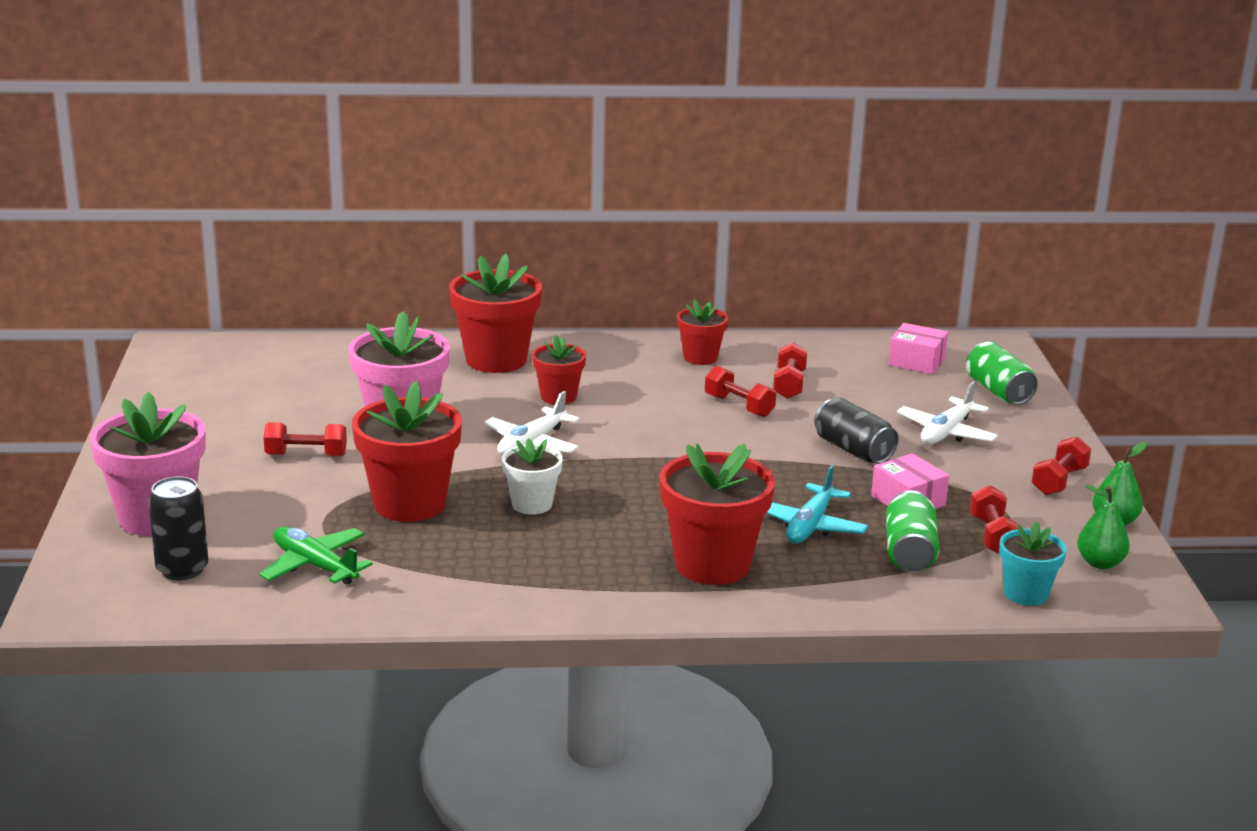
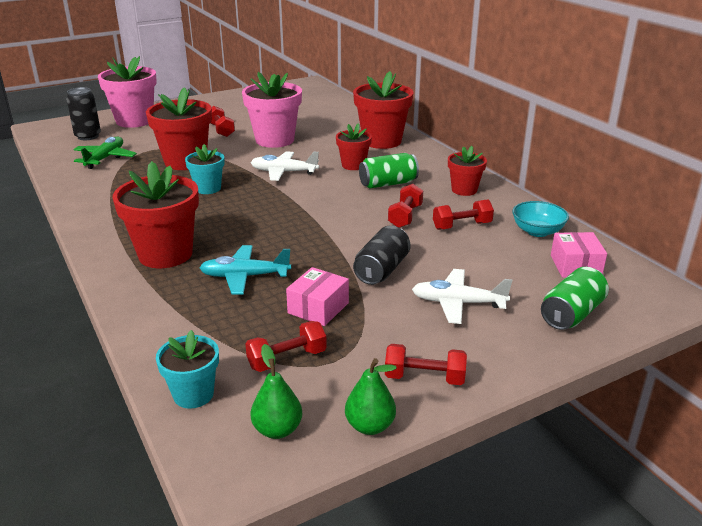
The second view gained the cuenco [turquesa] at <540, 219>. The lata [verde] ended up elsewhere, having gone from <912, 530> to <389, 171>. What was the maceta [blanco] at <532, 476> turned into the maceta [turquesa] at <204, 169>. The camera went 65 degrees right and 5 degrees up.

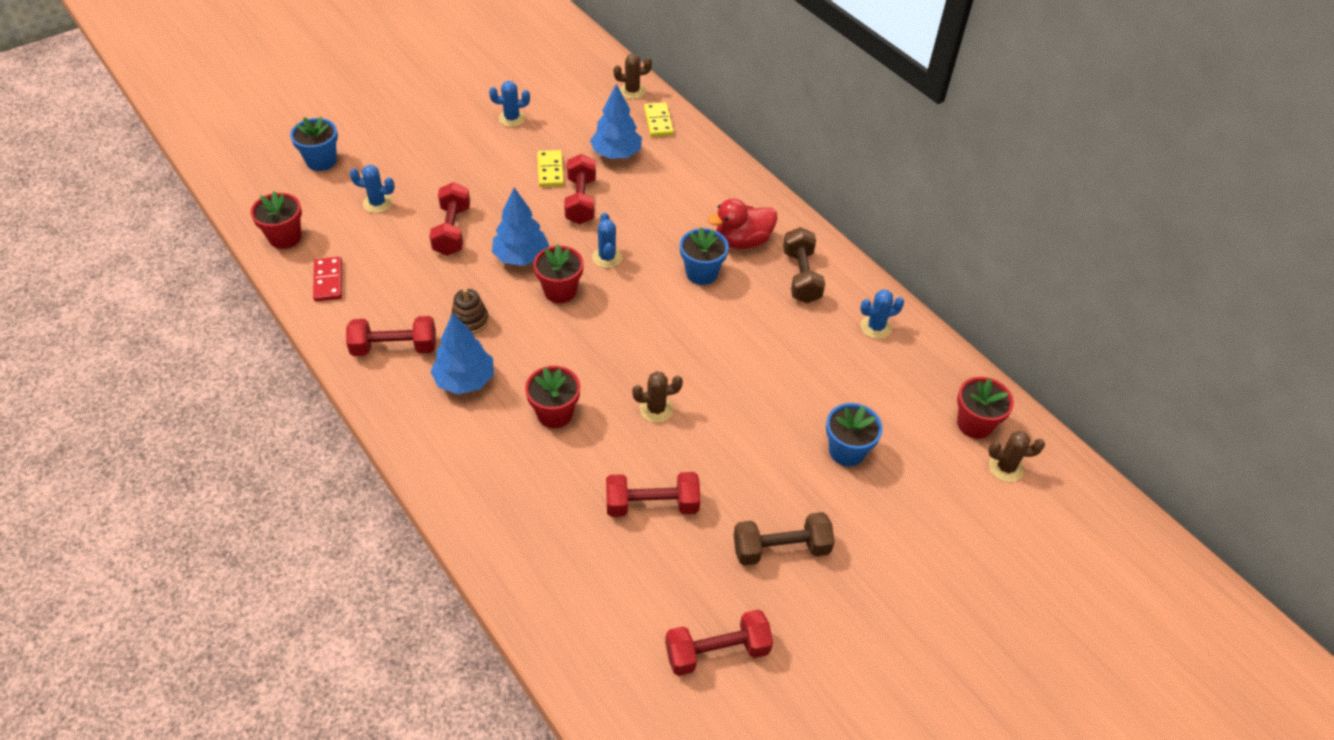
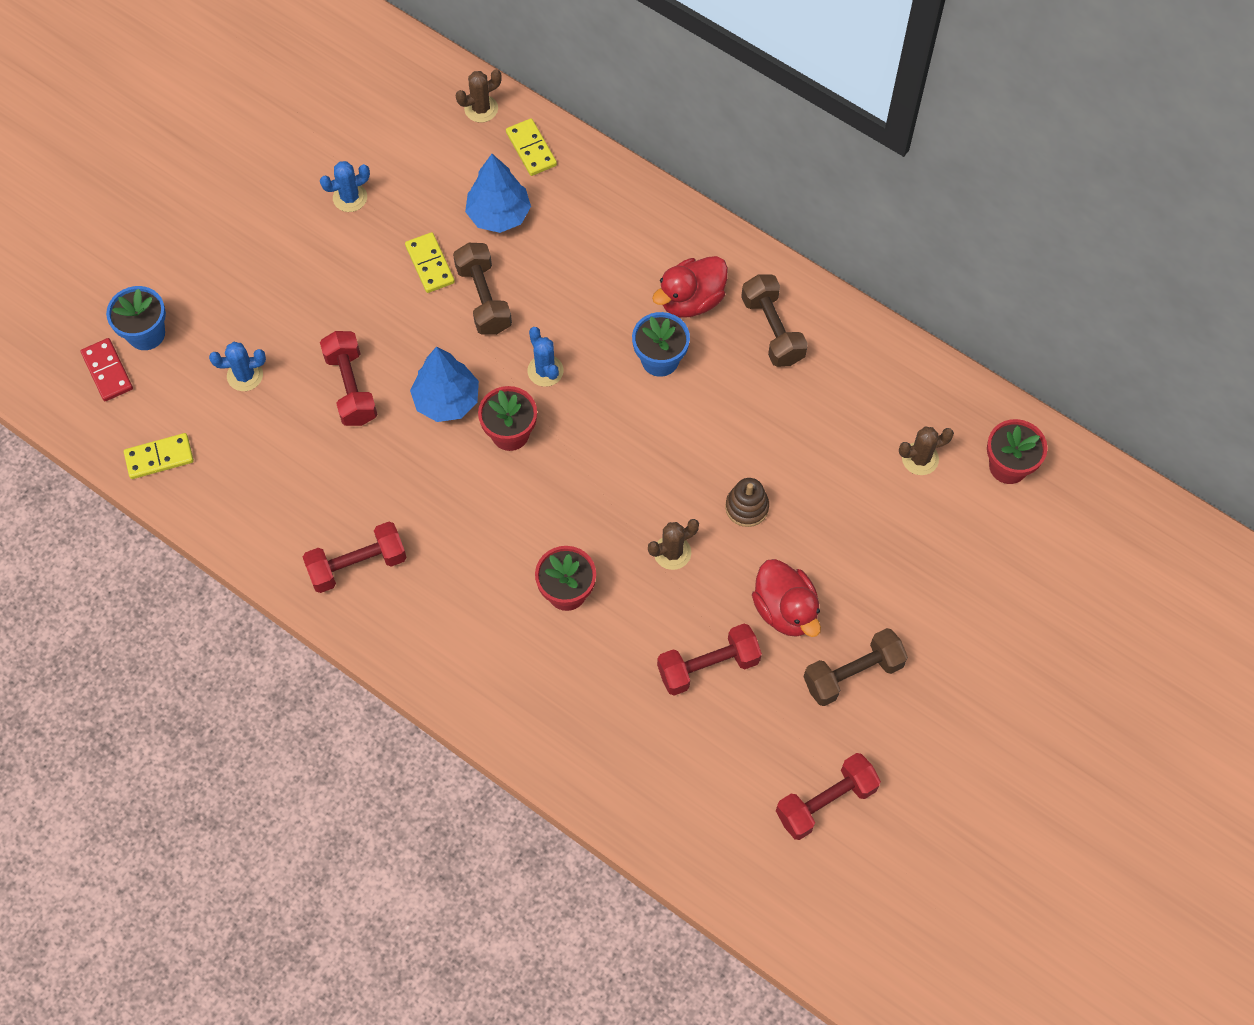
The second view lost the árbol [azul] at <462, 353>. The second view lost the maceta [azul] at <854, 434>. The second view lost the cactus [azul] at <882, 314>. The second view gained the pato [rojo] at <786, 598>. The ficha de dominó [rojo] ended up elsewhere, having gone from <327, 279> to <107, 369>. The juguete apilable [marrón] ended up elsewhere, having gone from <470, 311> to <747, 502>. The cactus [marrón] ended up elsewhere, having gone from <1016, 456> to <926, 450>. Where the maceta [rojo] stood at <276, 220>, the ficha de dominó [amarillo] came to stand at <159, 456>. What was the mancuerna [rojo] at <580, 189> turned into the mancuerna [marrón] at <482, 289>. The camera went 15 degrees left and 15 degrees up.

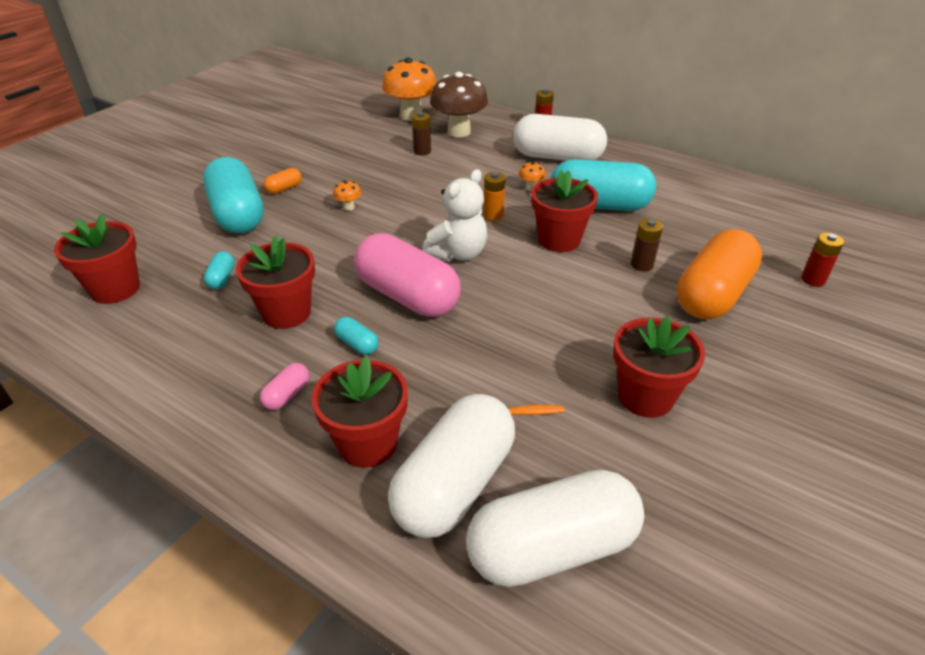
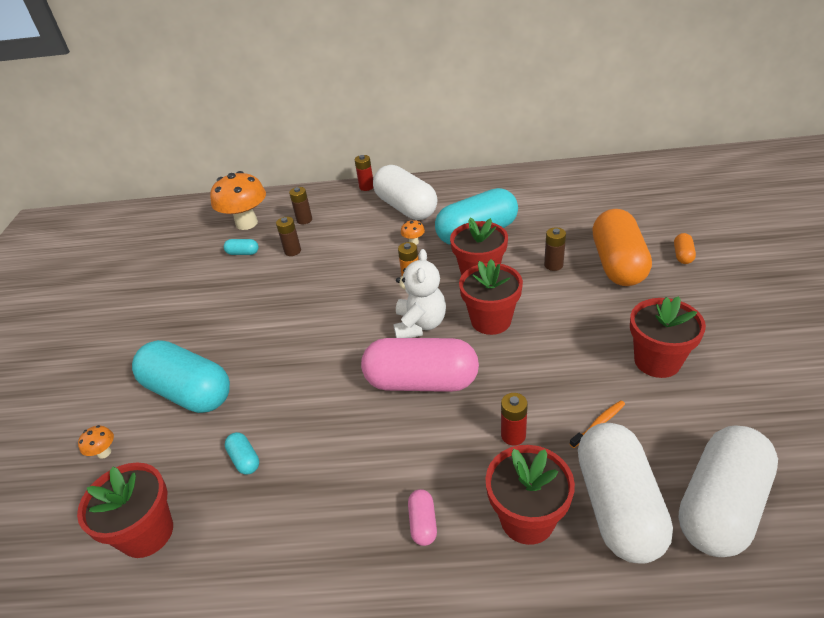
The maceta [rojo] ended up elsewhere, having gone from <275, 282> to <491, 297>. The cápsula [naranja] ended up elsewhere, having gone from <283, 181> to <685, 248>. The seta [naranja] ended up elsewhere, having gone from <347, 195> to <96, 442>. The cápsula [turquesa] ended up elsewhere, having gone from <356, 336> to <241, 247>. The pila [rojo] ended up elsewhere, having gone from <822, 260> to <514, 419>. Where the seta [marrón] stood at <459, 104>, the pila [marrón] came to stand at <300, 205>. The cápsula [blanco] at <560, 137> ended up facing another way, 75 degrees clockwise from before. The camera went 30 degrees left and 0 degrees up.

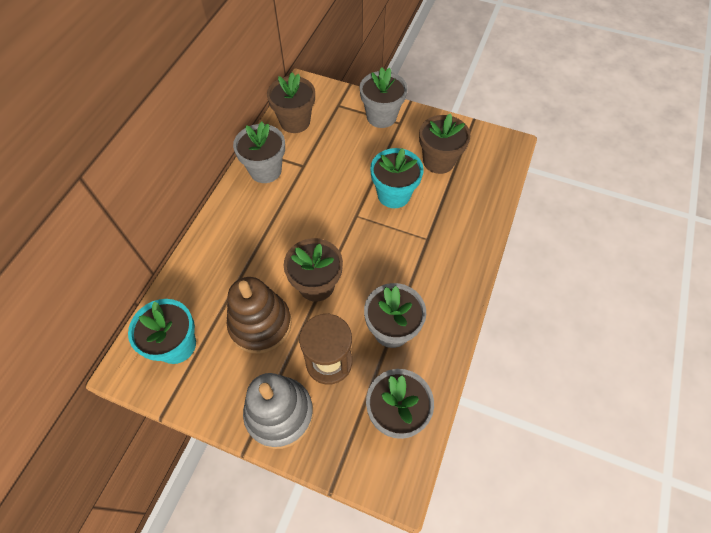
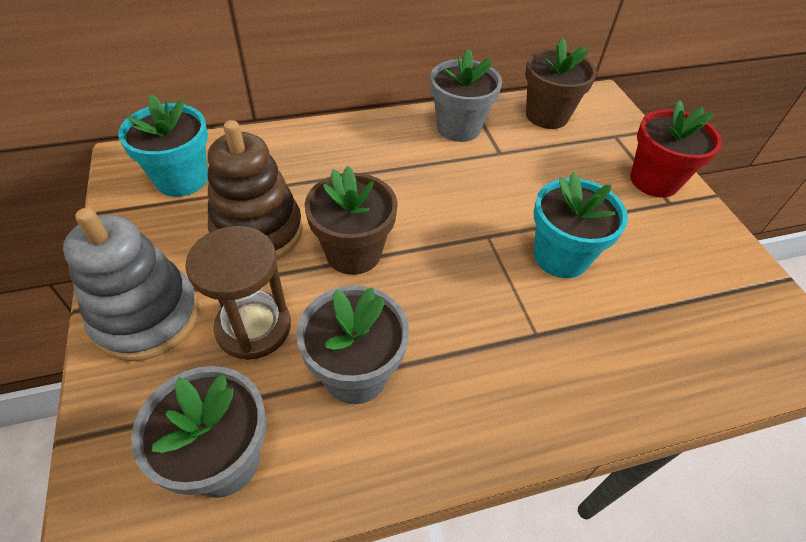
The second view lost the maceta [marrón] at <445, 143>. What was the maceta [gris] at <384, 97> turned into the maceta [rojo] at <676, 148>. The camera went 50 degrees right and 10 degrees down.

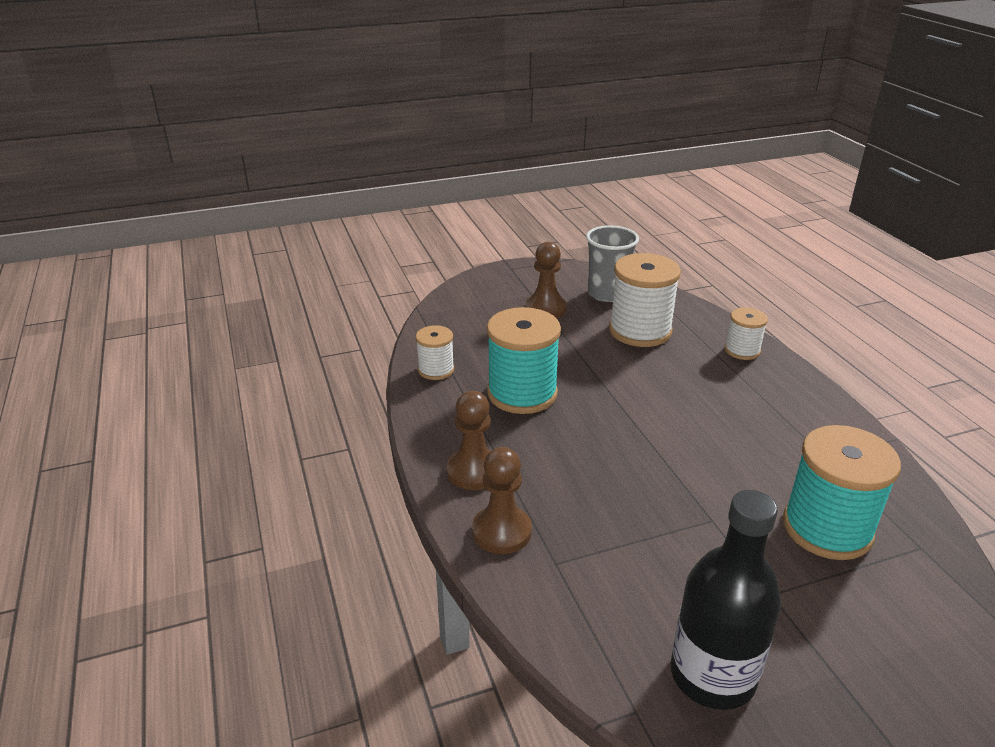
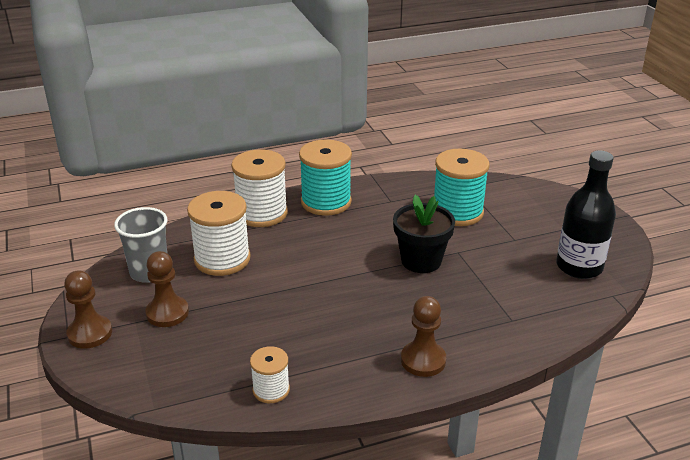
The second view gained the maceta [negro] at <424, 234>. The peón [marrón] ended up elsewhere, having gone from <502, 500> to <88, 310>. The carrete [turquesa] ended up elsewhere, having gone from <524, 360> to <325, 177>. The size of the carrete [blanco] at <746, 333> changed by a factor of 1.84. The camera went 90 degrees left and 0 degrees up.

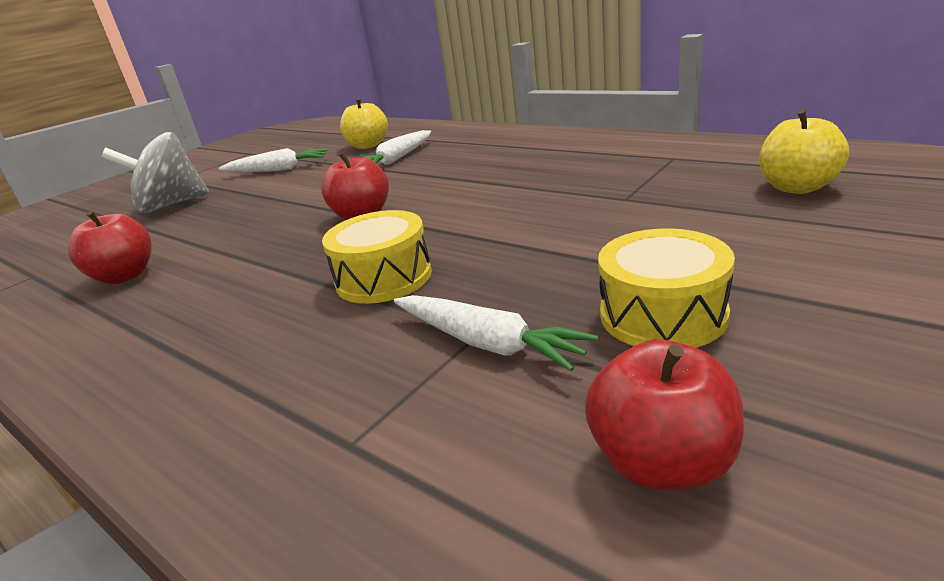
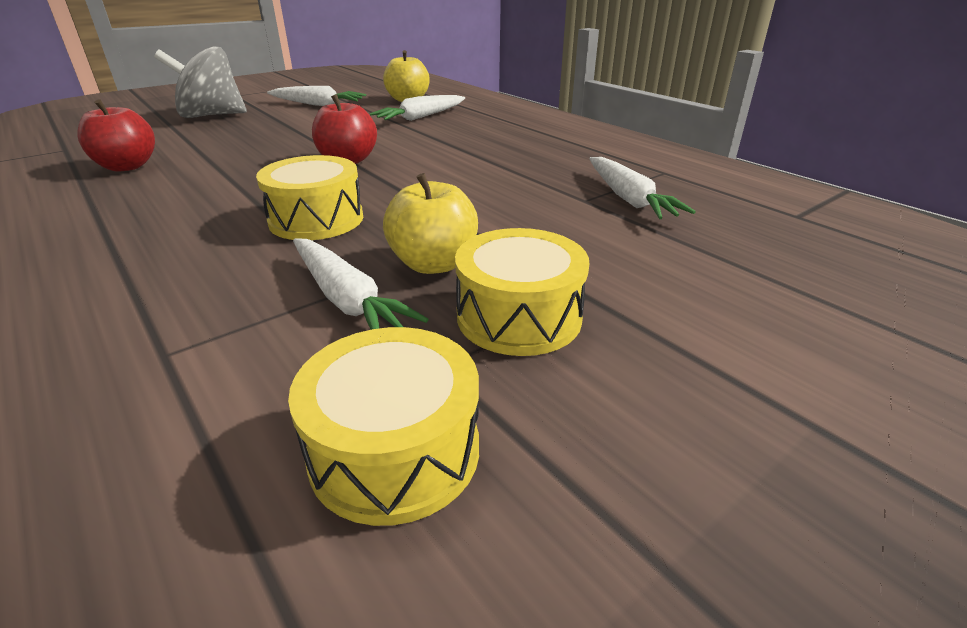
The second view gained the zanahoria [blanco] at <642, 188>. The manzana [amarillo] ended up elsewhere, having gone from <804, 152> to <430, 223>. Where the manzana [rojo] stood at <664, 415>, the tambor [amarillo] came to stand at <383, 426>. The camera went 10 degrees right and 5 degrees up.

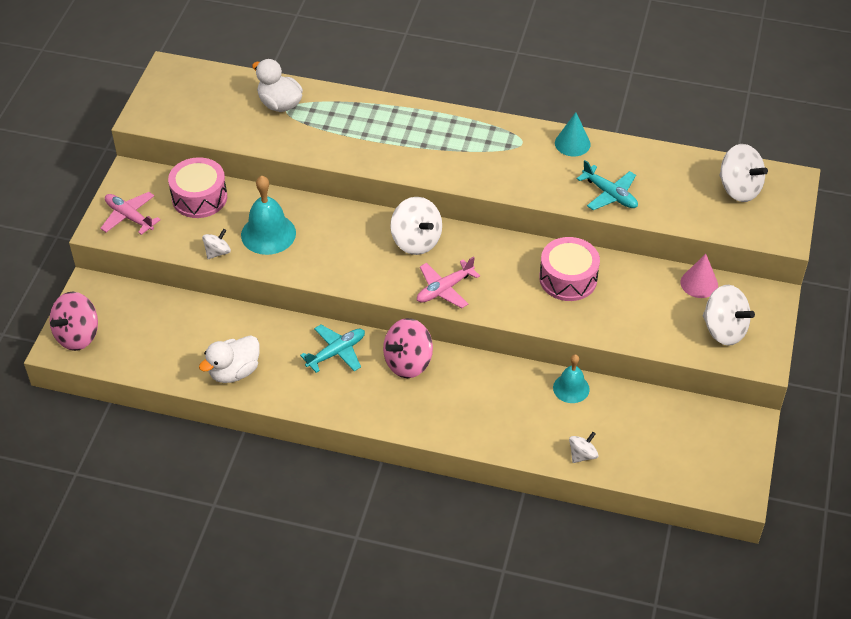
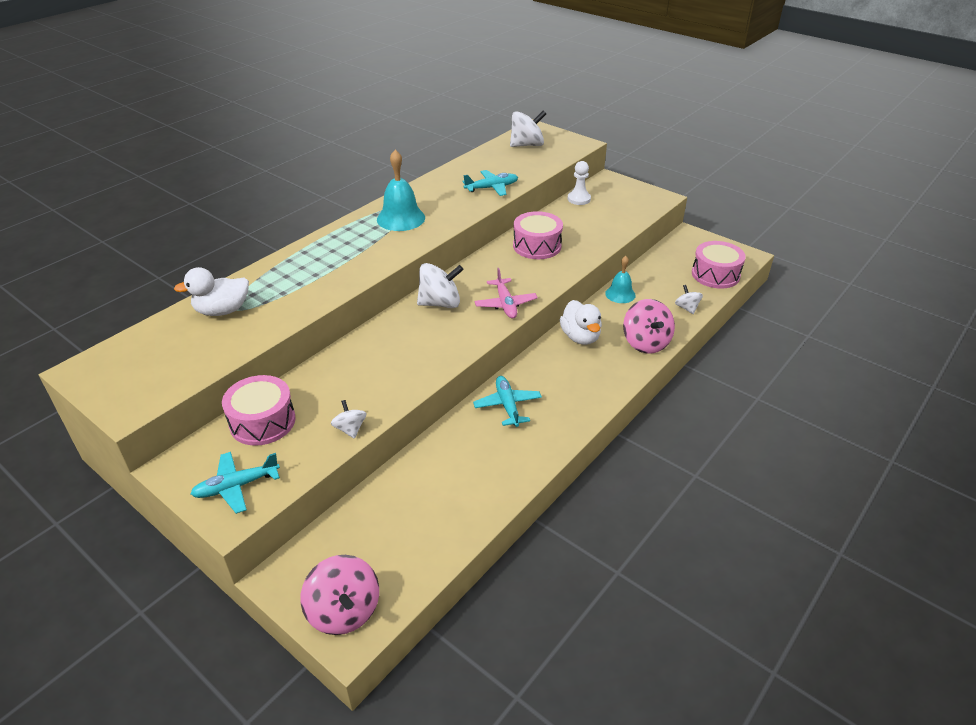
The second view lost the cono [turquesa] at <573, 134>. The second view lost the peonza [blanco] at <728, 315>. The second view gained the tambor [rosa] at <719, 265>. The pato [blanco] ended up elsewhere, having gone from <229, 359> to <581, 322>. The campana [turquesa] ended up elsewhere, having gone from <268, 215> to <401, 190>. The peonza [rosa] ended up elsewhere, having gone from <408, 348> to <649, 326>. Where the cono [rosa] stood at <699, 276>, the peón [blanco] came to stand at <579, 183>. What was the avión [rosa] at <130, 213> turned into the avión [turquesa] at <235, 483>. The camera went 65 degrees left and 10 degrees down.

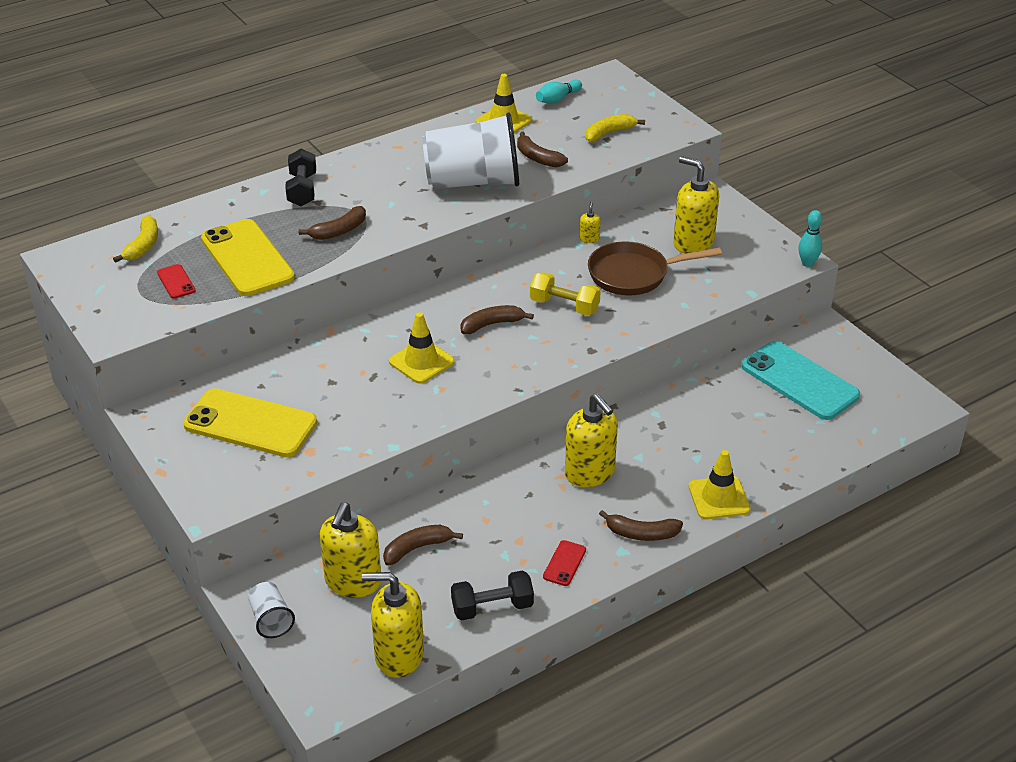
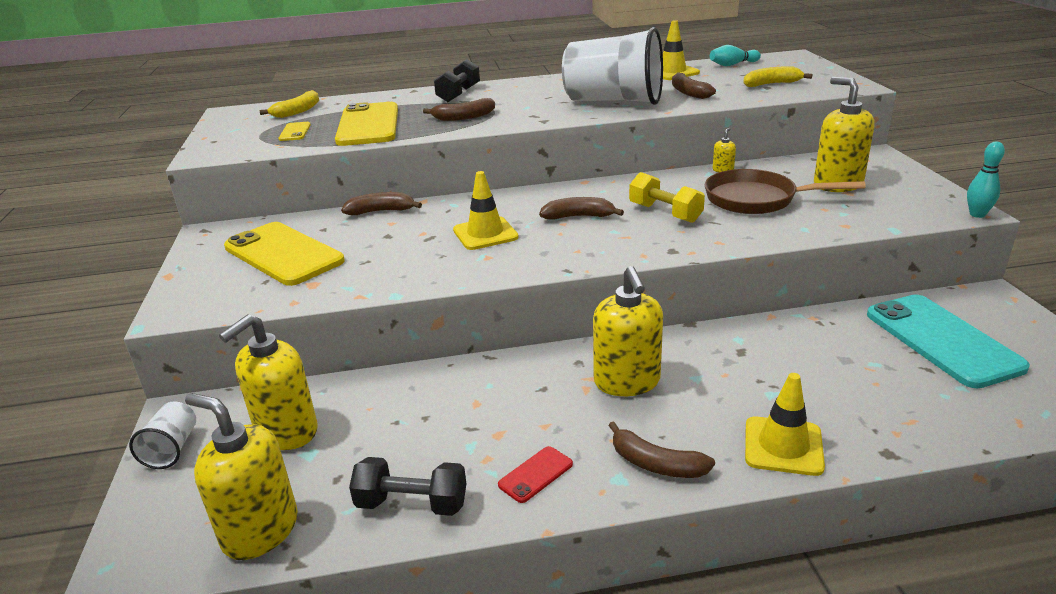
The plátano [marrón] ended up elsewhere, having gone from <423, 545> to <381, 203>. What was the móvil [rojo] at <176, 281> turned into the móvil [amarillo] at <294, 131>. The camera went 25 degrees right and 10 degrees down.

